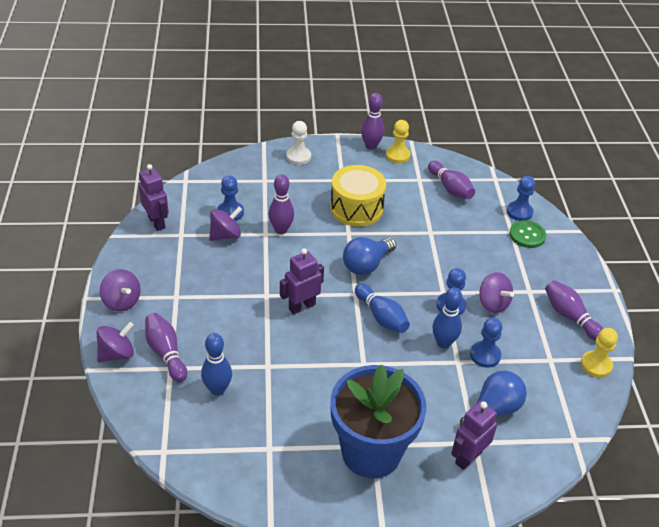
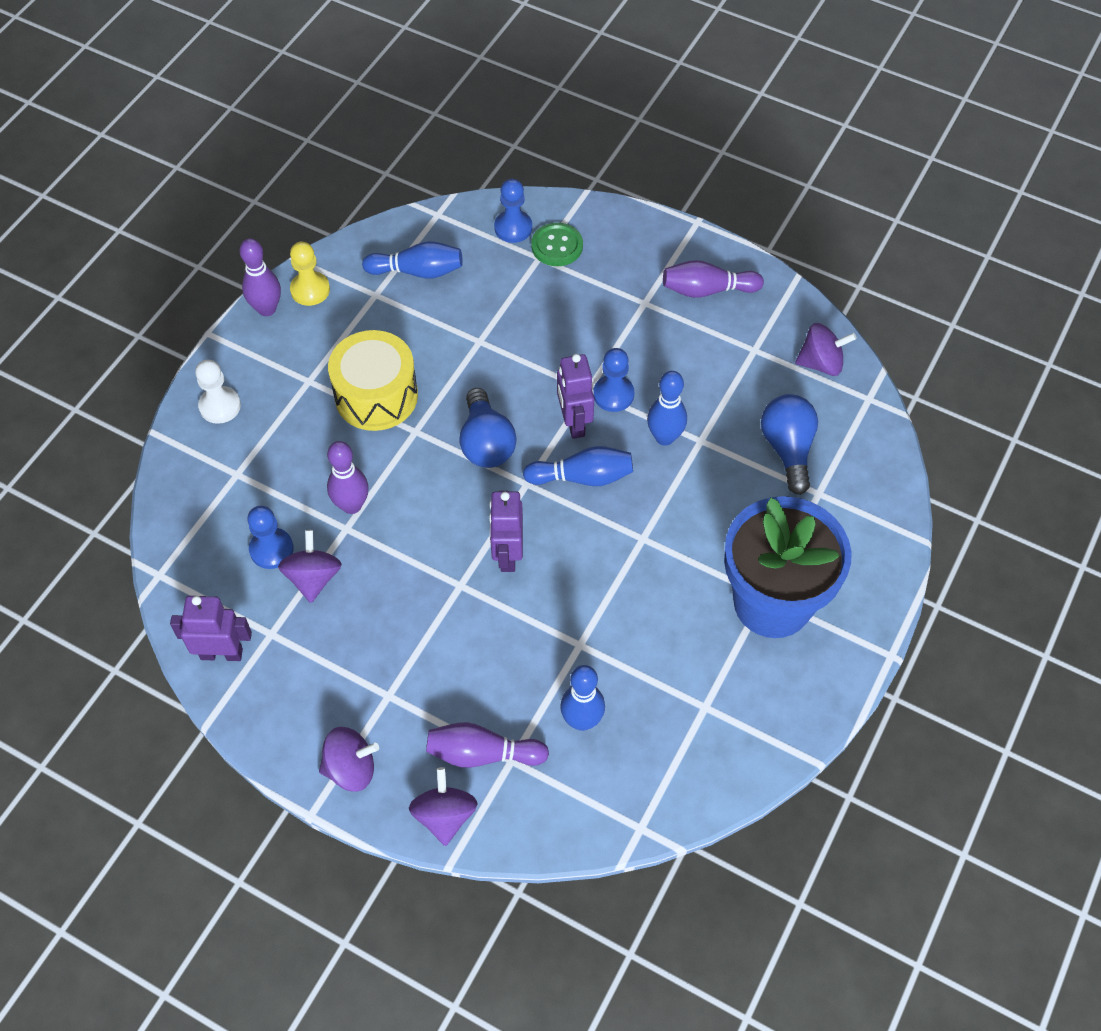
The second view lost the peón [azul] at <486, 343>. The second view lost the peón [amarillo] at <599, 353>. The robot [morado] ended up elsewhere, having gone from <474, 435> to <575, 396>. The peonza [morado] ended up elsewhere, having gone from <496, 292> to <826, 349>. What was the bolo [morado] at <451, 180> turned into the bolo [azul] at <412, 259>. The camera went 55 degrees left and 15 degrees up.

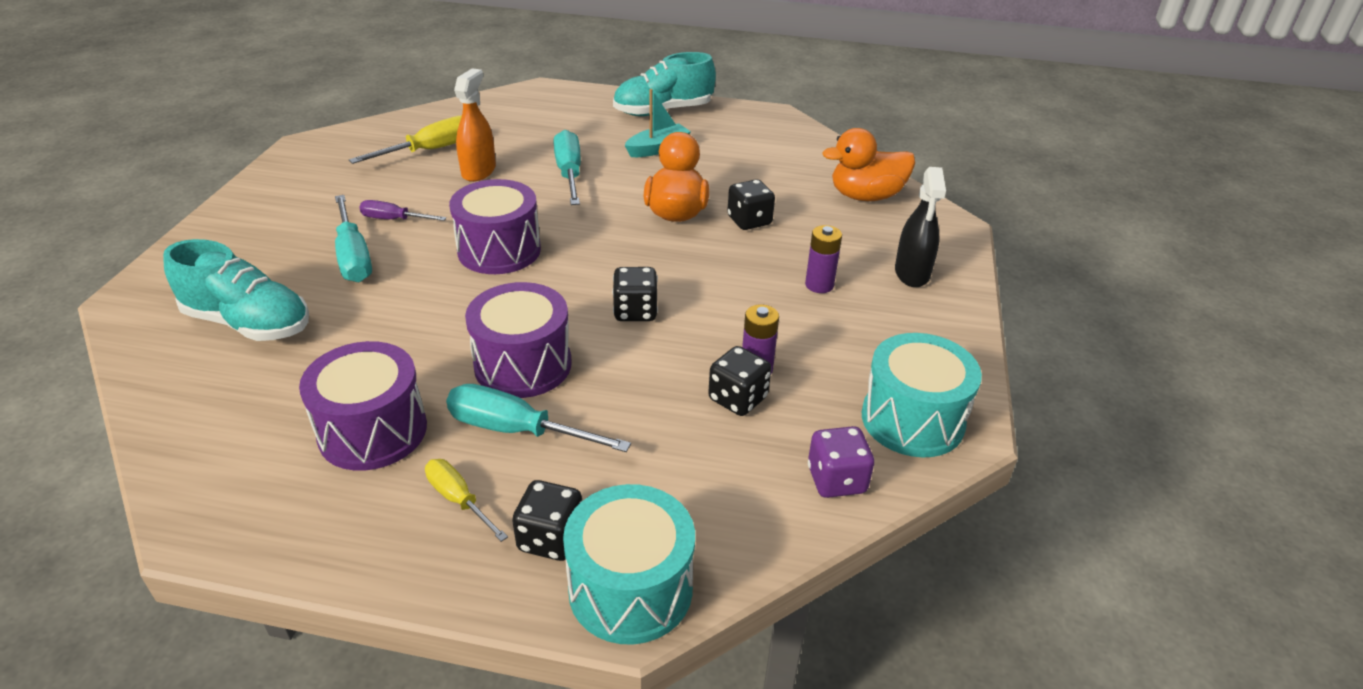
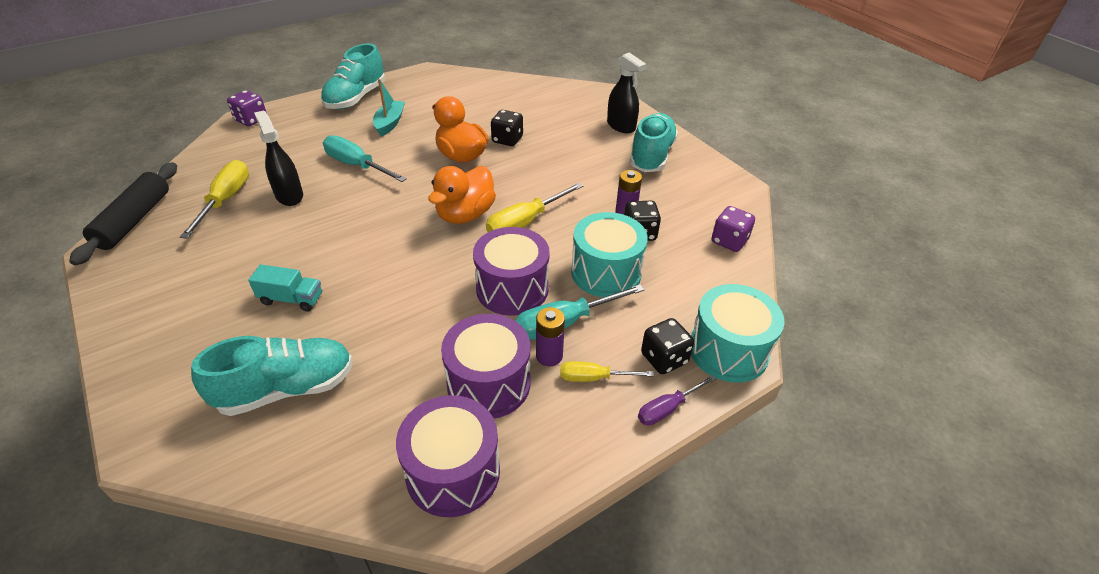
The second view gained the rodillo [negro] at <123, 213>. The second view gained the dado [morado] at <247, 108>. The second view gained the zapato [turquesa] at <653, 142>. The destornillador [morado] ended up elsewhere, having gone from <402, 210> to <677, 400>. The tambor [morado] ended up elsewhere, having gone from <495, 226> to <448, 456>. The pila [morado] ended up elsewhere, having gone from <823, 259> to <550, 336>. The pato [naranja] ended up elsewhere, having gone from <868, 164> to <462, 195>. The tambor [turquesa] ended up elsewhere, having gone from <922, 395> to <609, 254>. Where the destornillador [turquesa] stood at <353, 238>, the camión [turquesa] came to stand at <285, 288>. Where the dado [negro] stood at <635, 294>, the destornillador [amarillo] came to stand at <534, 207>. What was the pulverizador [naranja] at <475, 125> turned into the pulverizador [negro] at <278, 158>. The camera went 45 degrees left and 5 degrees up.

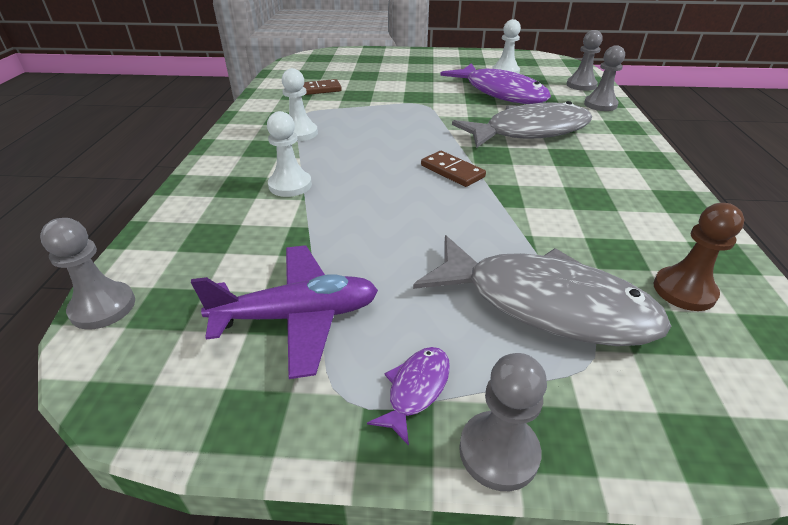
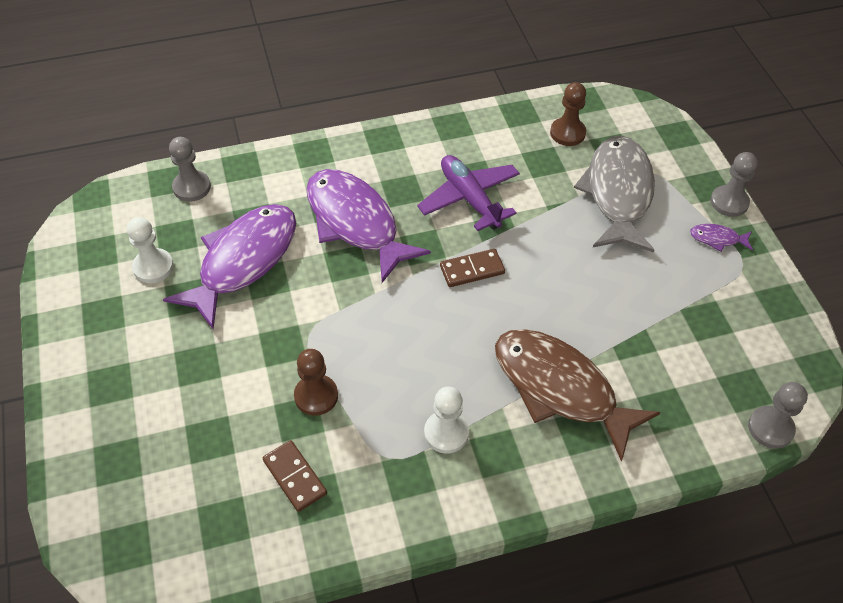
The second view lost the peón [gris] at <604, 78>. The second view gained the peón [marrón] at <316, 382>. The avión [morado] ended up elsewhere, having gone from <284, 312> to <468, 193>. Where the peón [blanco] stood at <289, 154>, the pez [marrón] came to stand at <578, 395>. What was the pez [gris] at <522, 124> turned into the pez [morado] at <368, 226>. The ficha de dominó [marrón] at <453, 169> ended up facing another way, 45 degrees clockwise from before. The camera went 110 degrees left and 15 degrees up.

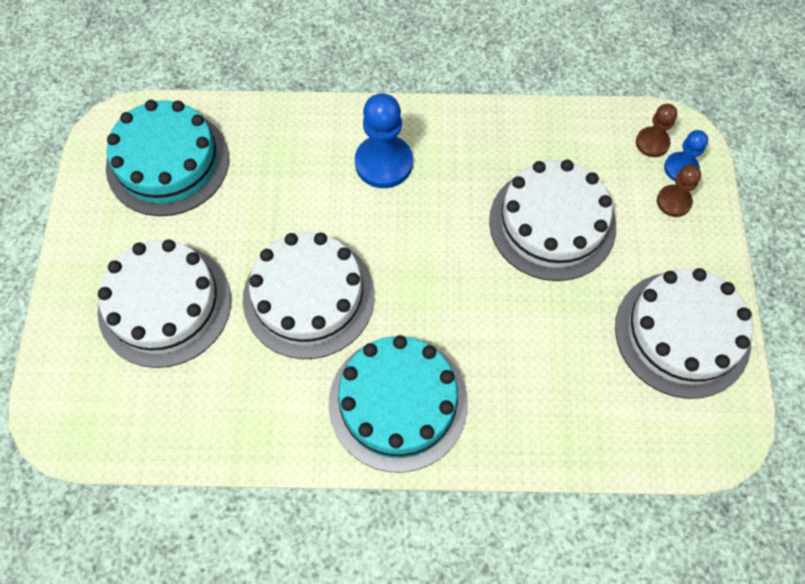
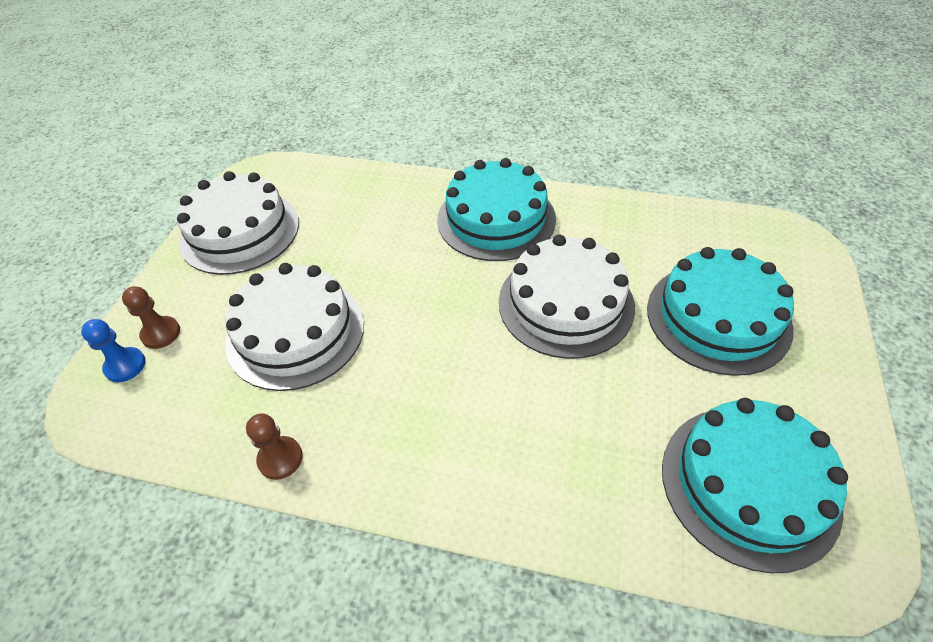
The second view lost the peón [azul] at <384, 140>. The peón [marrón] ended up elsewhere, having gone from <656, 130> to <274, 446>. What was the tarta [blanco] at <164, 303> turned into the tarta [turquesa] at <720, 311>. The camera went 165 degrees left and 15 degrees down.

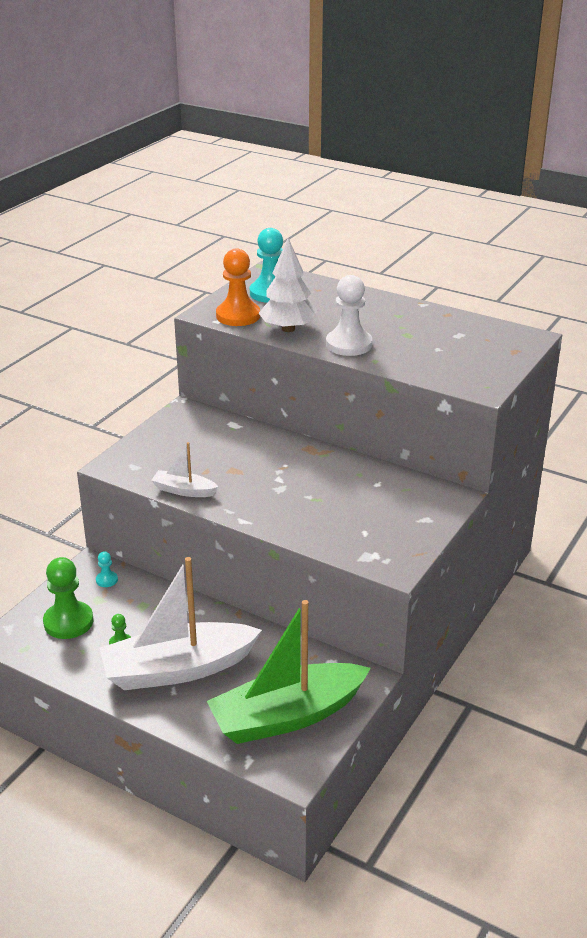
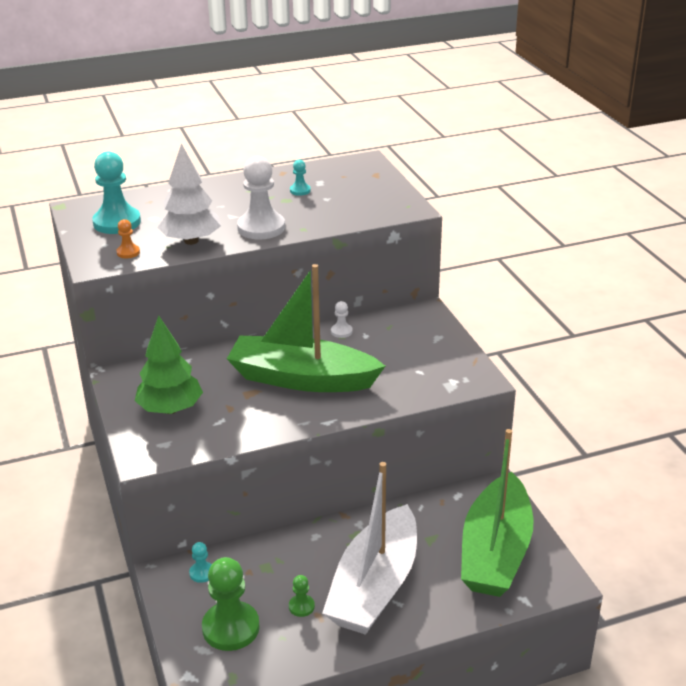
The second view lost the barco [blanco] at <185, 469>. The second view gained the árbol [verde] at <169, 365>. The second view gained the barco [verde] at <306, 328>. The second view gained the peón [turquesa] at <300, 178>. The second view gained the peón [blanco] at <342, 319>. The size of the peón [naranja] at <238, 287> changed by a factor of 0.46. The camera went 50 degrees left and 0 degrees up.

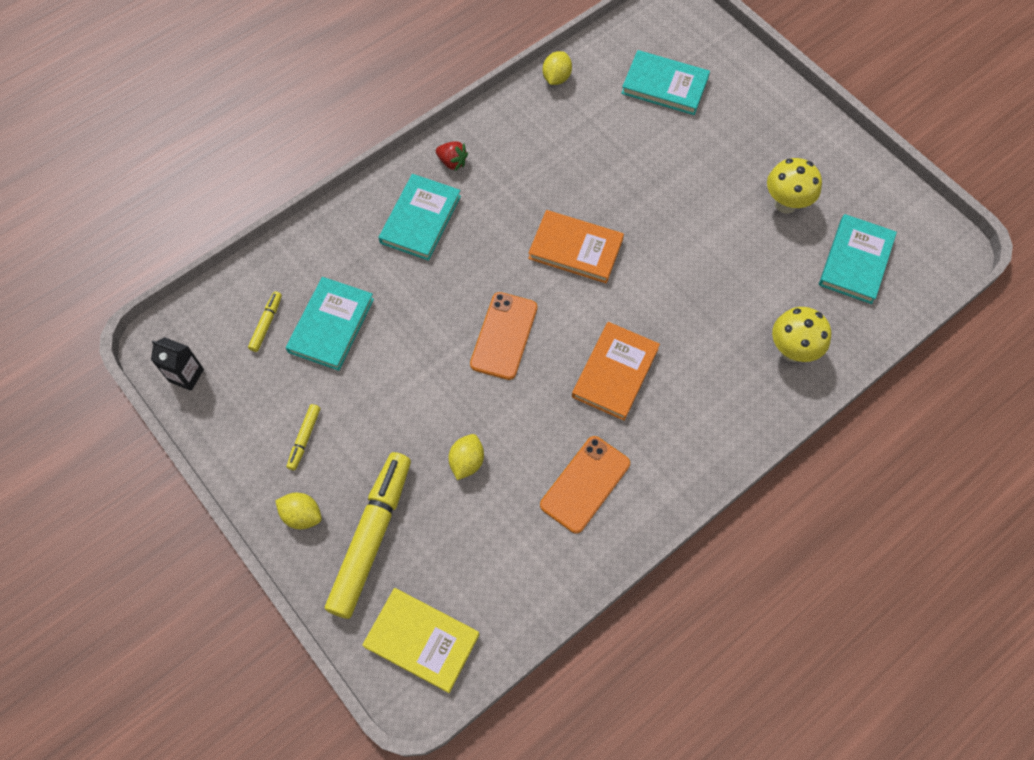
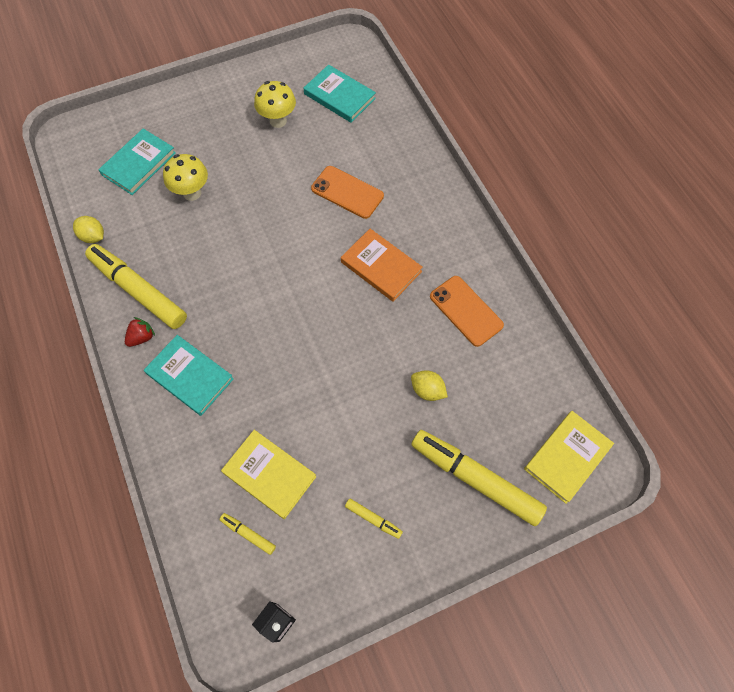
The second view lost the limón [amarillo] at <298, 511>. The second view lost the libro [naranja] at <576, 246>. The second view gained the rotulador [amarillo] at <136, 286>. The móvil [naranja] ended up elsewhere, having gone from <503, 336> to <347, 192>. The seta [amarillo] ended up elsewhere, having gone from <801, 334> to <185, 177>. What was the libro [turquesa] at <330, 324> turned into the libro [amarillo] at <268, 474>. The camera went 75 degrees left and 0 degrees up.

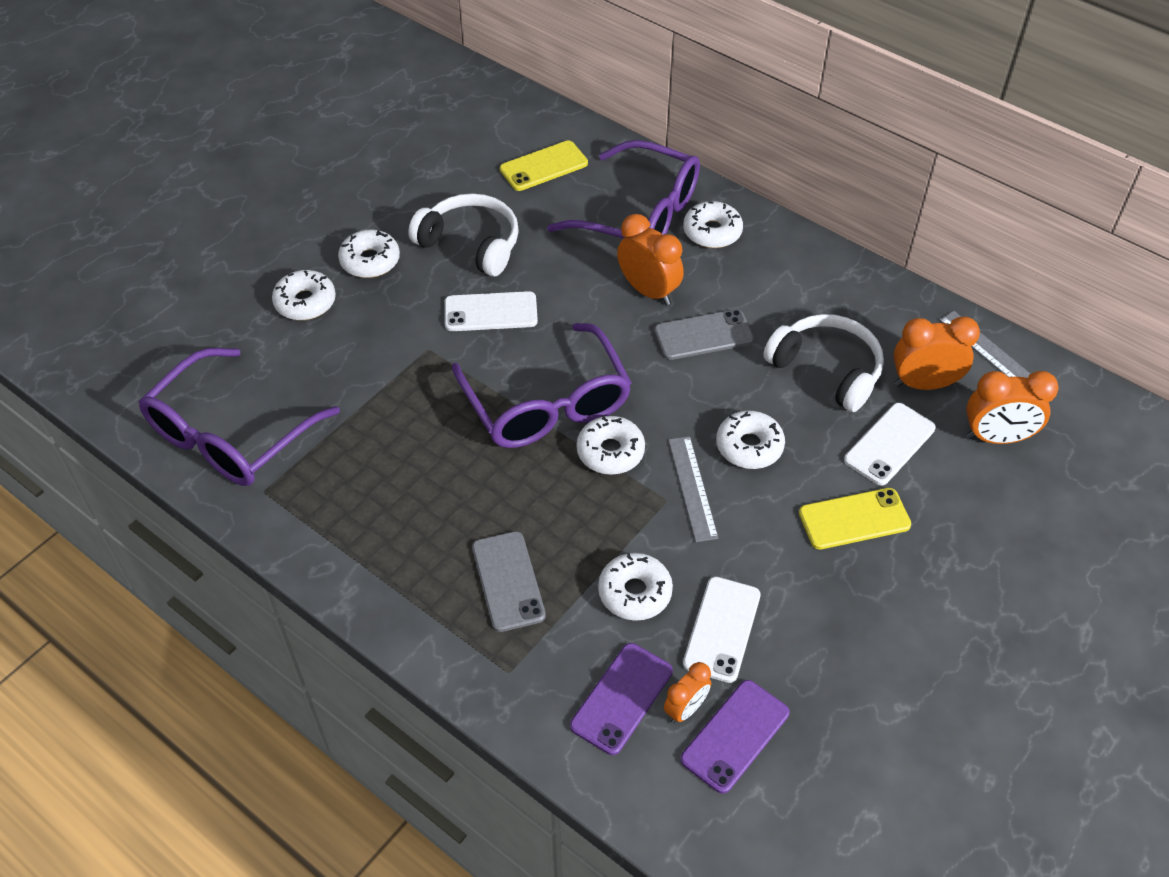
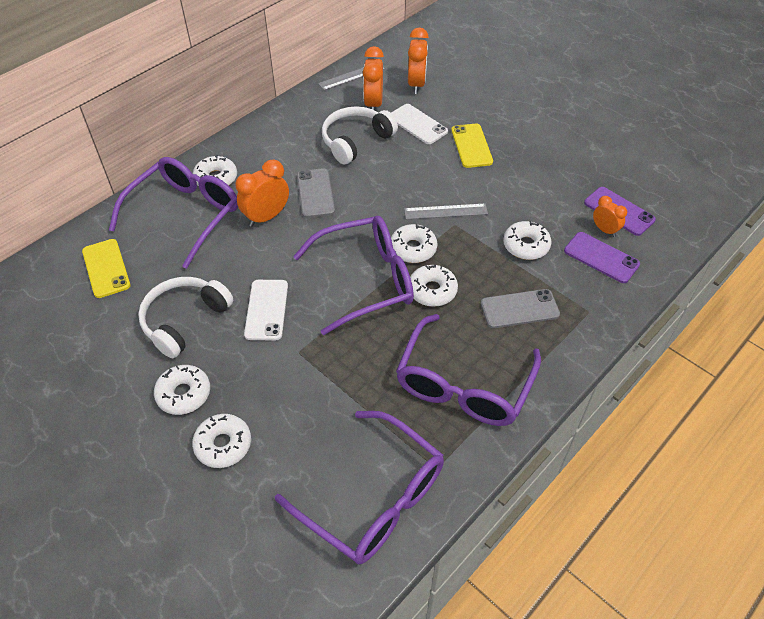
The second view lost the móvil [blanco] at <722, 630>. The second view gained the gafas [morado] at <468, 370>. The rosquilla [blanco] ended up elsewhere, having gone from <750, 440> to <434, 286>. The camera went 85 degrees left and 0 degrees up.

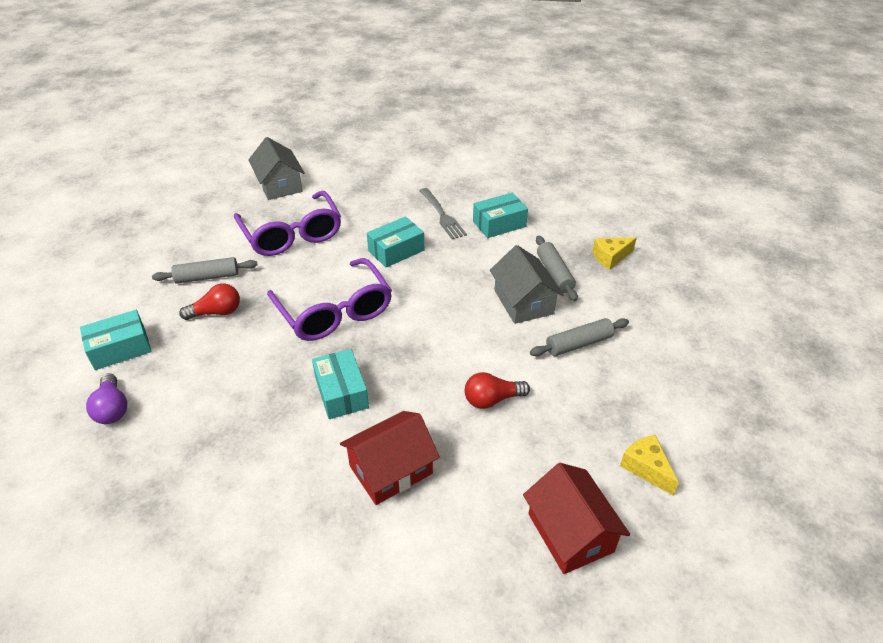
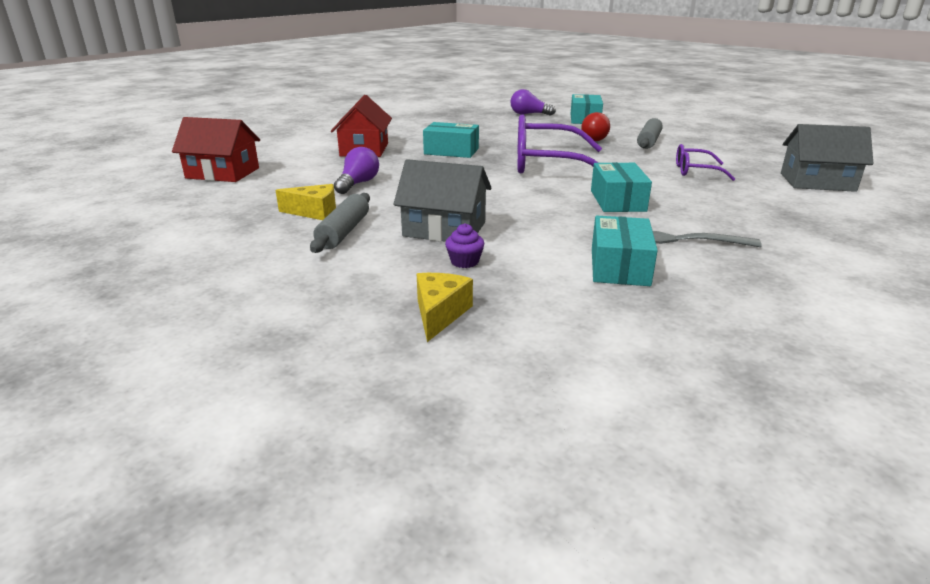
The queso [amarillo] ended up elsewhere, having gone from <649, 465> to <306, 202>. Where the rodillo [gris] stood at <557, 268>, the magdalena [morado] came to stand at <464, 245>. What was the bombilla [rojo] at <497, 390> turned into the bombilla [morado] at <356, 170>. The size of the gafas [morado] at <287, 223> changed by a factor of 0.52. The camera went 125 degrees right and 15 degrees down.

